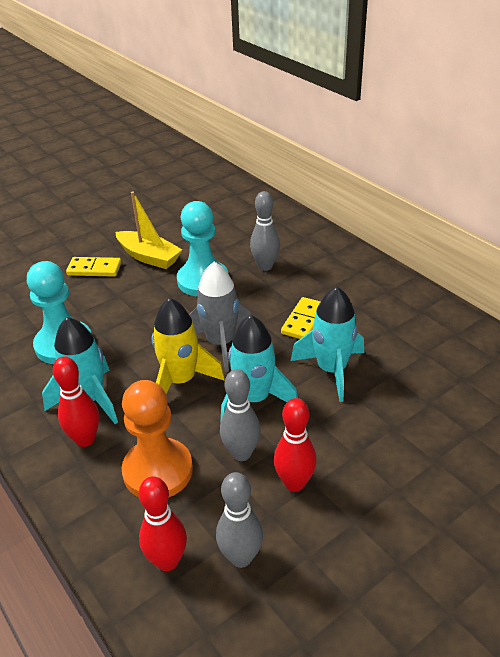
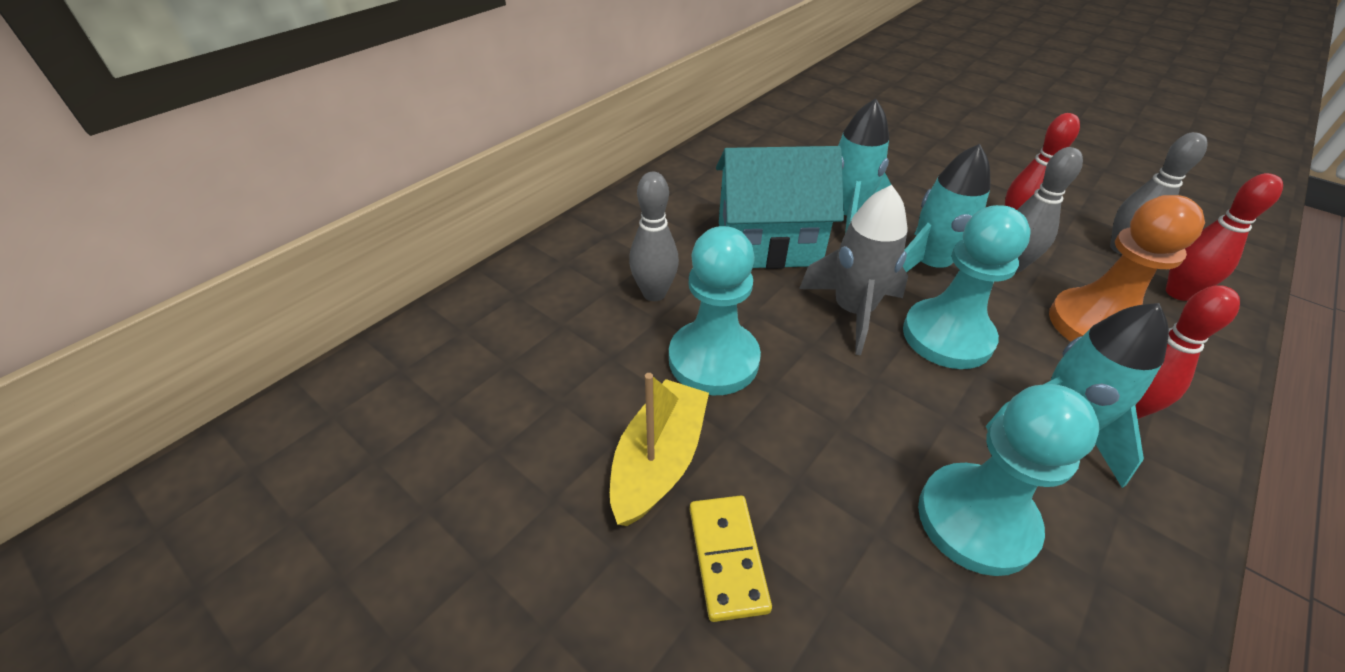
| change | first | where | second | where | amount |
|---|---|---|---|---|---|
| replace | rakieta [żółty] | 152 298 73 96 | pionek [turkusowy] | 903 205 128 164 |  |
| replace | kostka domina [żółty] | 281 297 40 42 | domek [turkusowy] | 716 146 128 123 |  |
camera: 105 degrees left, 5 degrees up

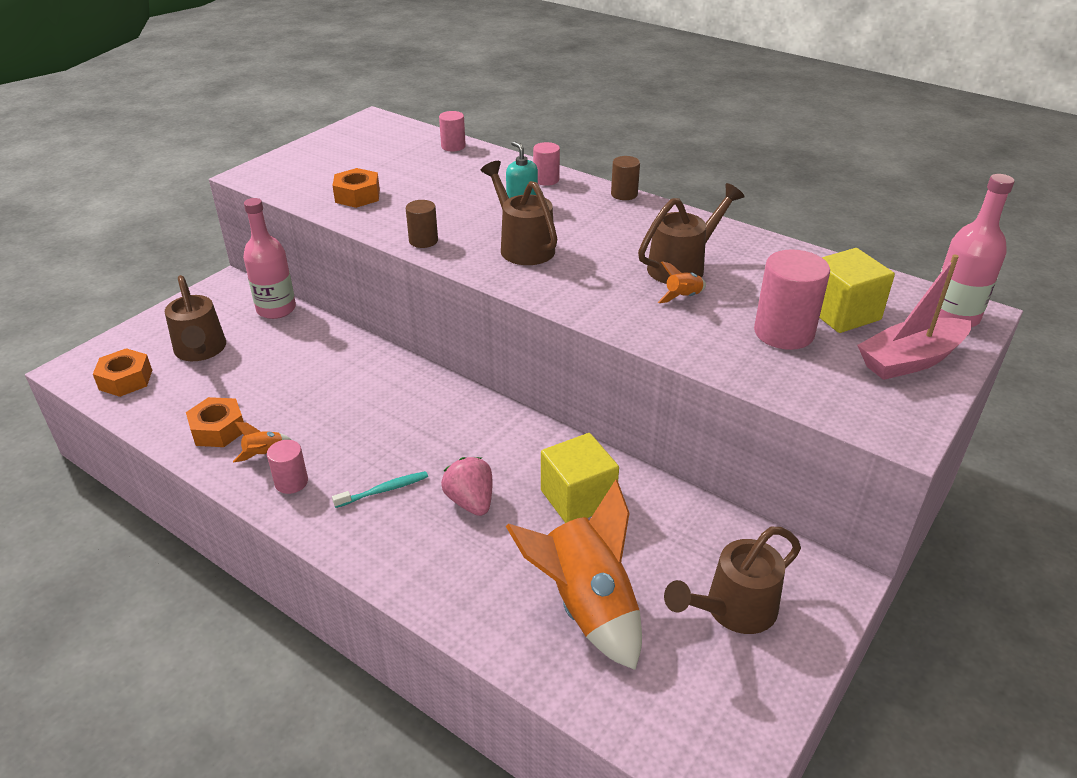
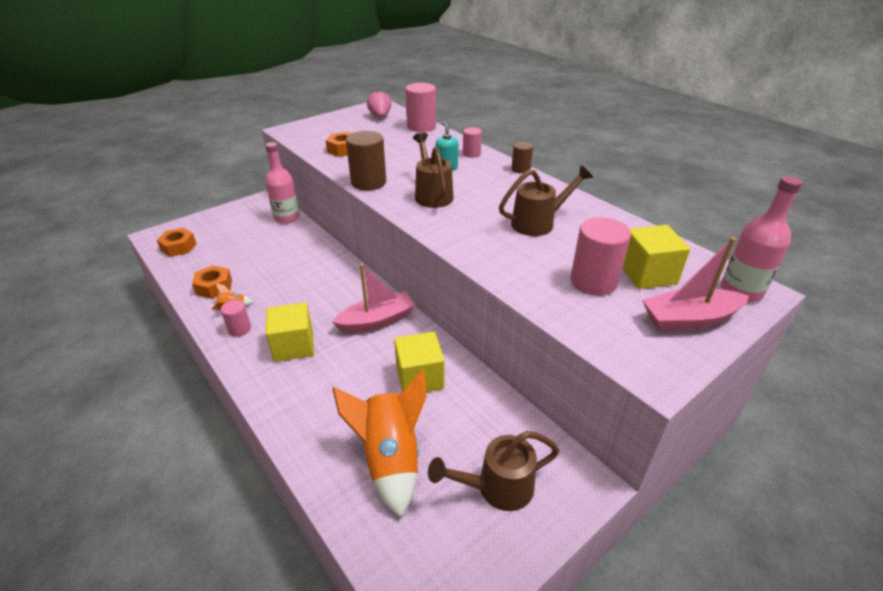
| change | first | where | second | where | amount |
|---|---|---|---|---|---|
| delete | konewka [brązowy] | 165 275 61 86 |  |  |  |
| replace | szczoteczka do zębów [turkusowy] | 332 471 96 37 | sześcian [żółty] | 266 302 48 60 |  |
| resize | walec [brązowy] | 406 200 32 48 |  | 346 131 40 60 | x1.77 |
| resize | walec [różowy] | 439 111 27 41 |  | 405 83 31 49 | x1.77 |
| move | truskawka [różowy] | 441 457 52 59 |  | 367 91 24 27 |  |
| delete | rakieta [pomarańczowy] | 658 261 48 42 |  |  |  |
| insert |  |  | łódka [różowy] | 332 264 83 69 |  |
camera: 15 degrees right, 0 degrees up

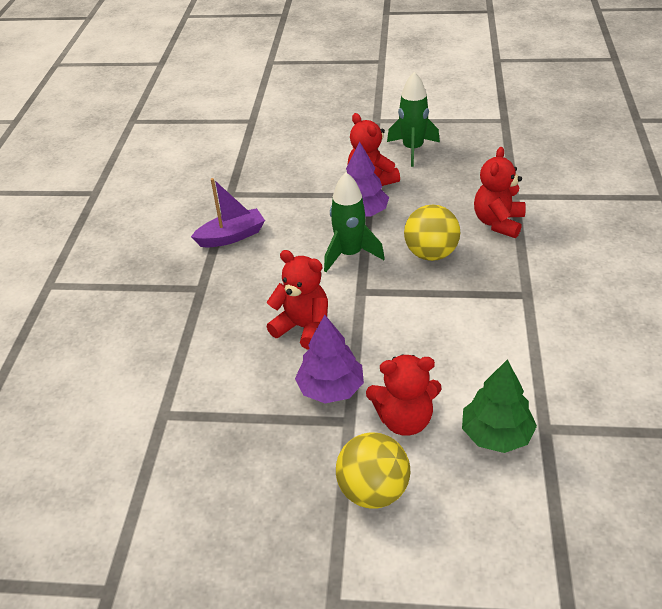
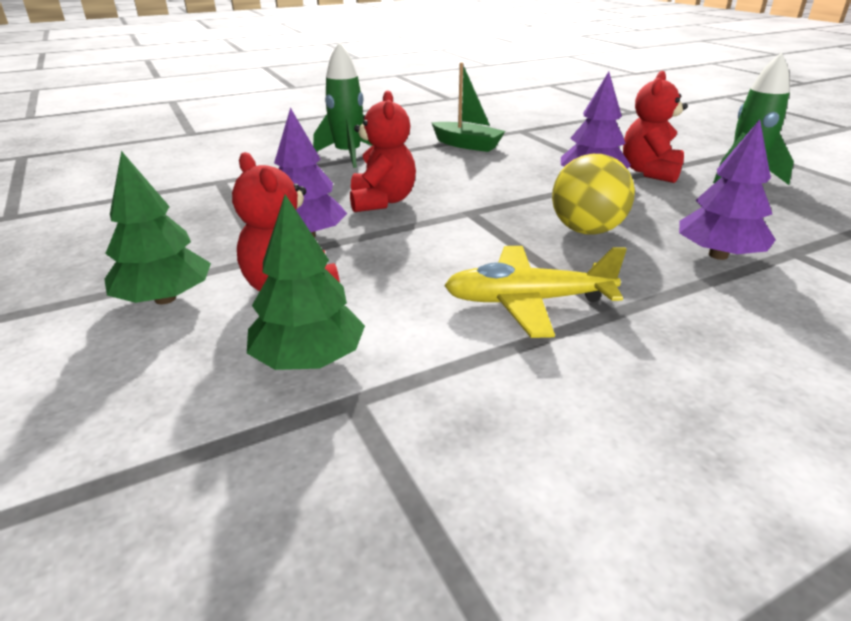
| change | first | where | second | where | amount |
|---|---|---|---|---|---|
| recolor | łódka [fioletowy] | 191 178 74 70 | łódka [zielony] | 431 62 74 90 |  |
| move | rakieta [zielony] | 324 172 61 100 |  | 313 42 59 126 |  |
| replace | piłka [żółty] | 336 433 74 76 | drzewko [zielony] | 104 151 107 153 |  |
| replace | miś [czerwony] | 474 147 52 91 | drzewko [fioletowy] | 679 119 97 141 |  |
| insert |  |  | samolot [żółty] | 444 246 183 92 |  |
camera: 55 degrees right, 10 degrees down

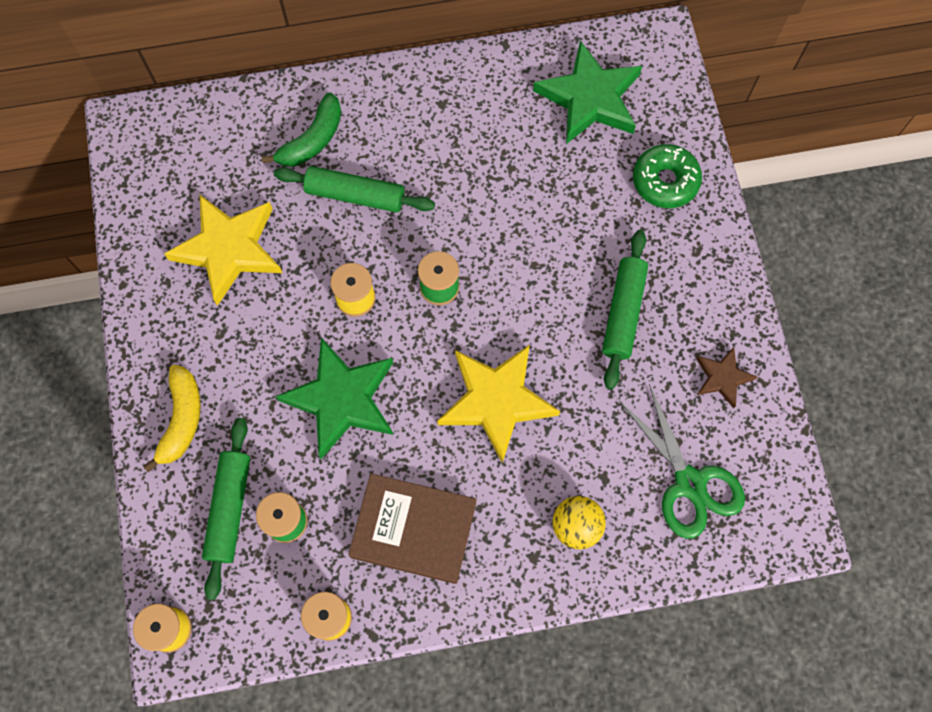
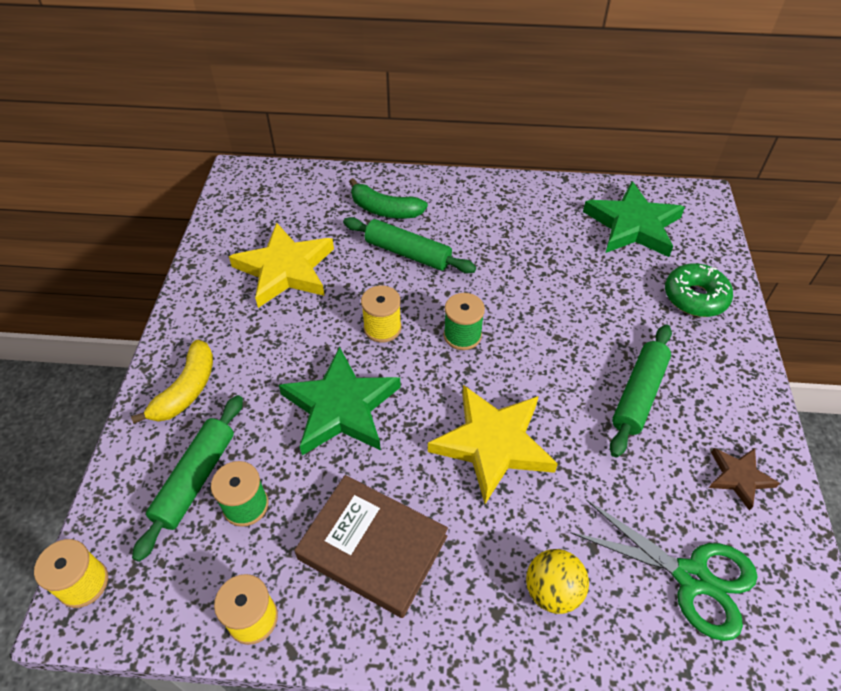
| change | first | where | second | where | amount |
|---|---|---|---|---|---|
| rotate | banan [zielony] | 262 92 80 75 |  | 349 178 79 40 | 60 degrees clockwise |
| rotate | nożyczki [zielony] | 619 384 126 155 |  | 570 499 188 142 | 45 degrees counterclockwise |
camera: 15 degrees right, 20 degrees down

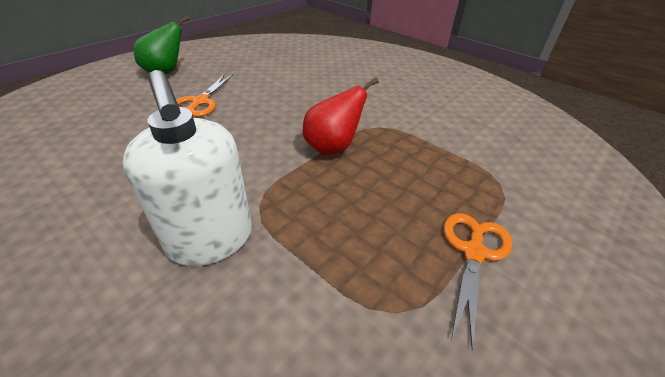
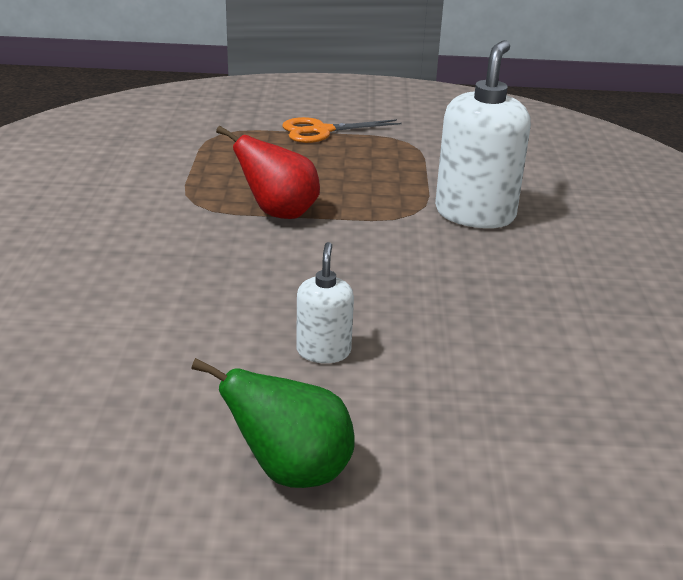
| change | first | where | second | where | amount |
|---|---|---|---|---|---|
| replace | nożyczki [pomarańczowy] | 176 74 58 43 | dozownik mydła [biały] | 296 242 58 121 |  |
camera: 130 degrees left, 10 degrees down

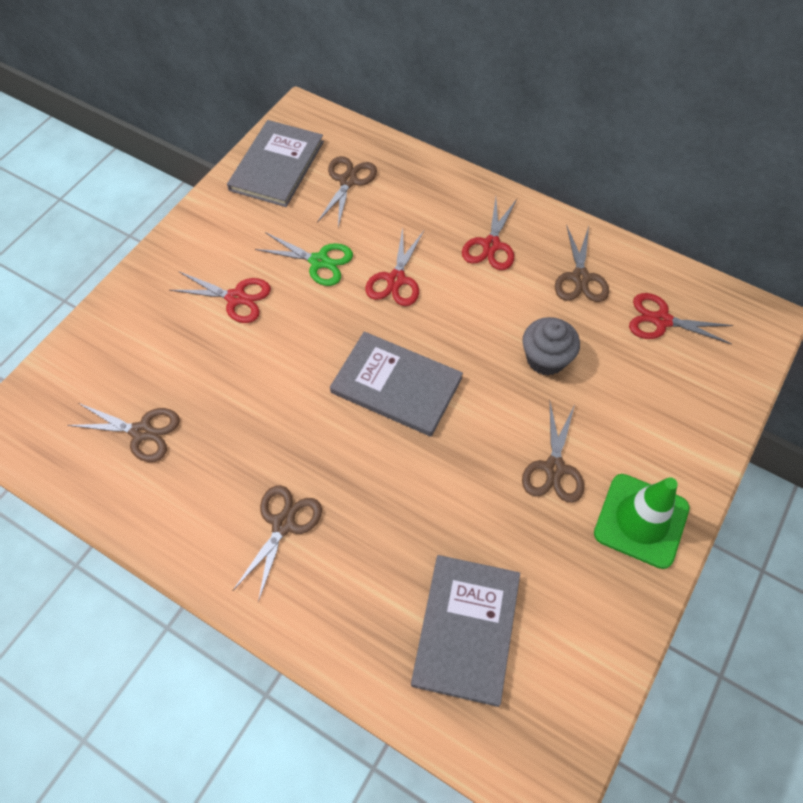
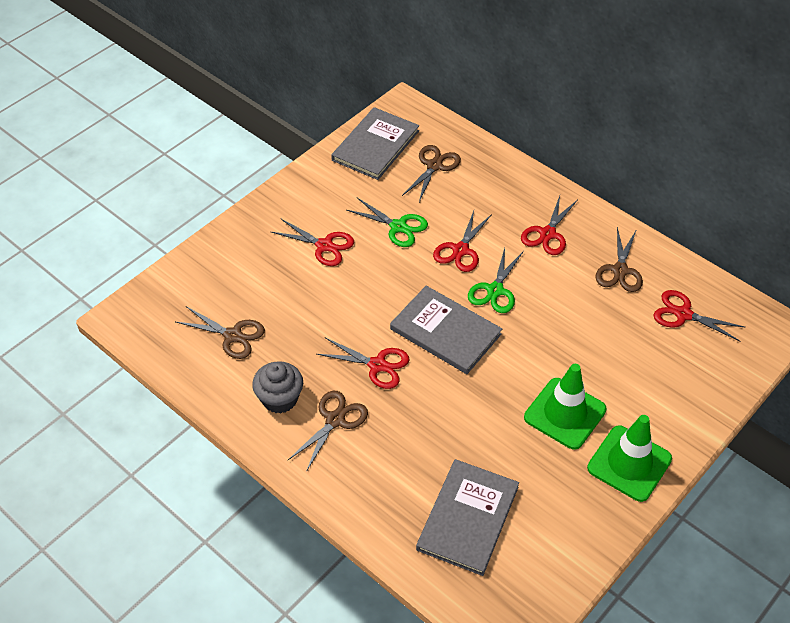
| change | first | where | second | where | amount |
|---|---|---|---|---|---|
| move | muffinka [szary] | 522 317 58 58 |  | 252 361 51 53 |  |
| replace | nożyczki [brązowy] | 522 402 62 101 | pachołek [zielony] | 524 364 83 85 |  |
| insert |  |  | nożyczki [czerwony] | 317 338 92 51 |  |
| insert |  |  | nożyczki [zielony] | 468 248 56 65 |  |
camera: 10 degrees right, 10 degrees down

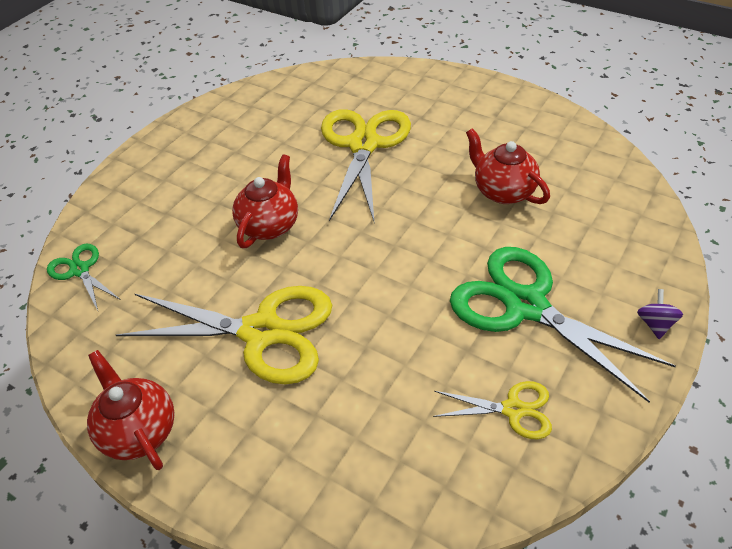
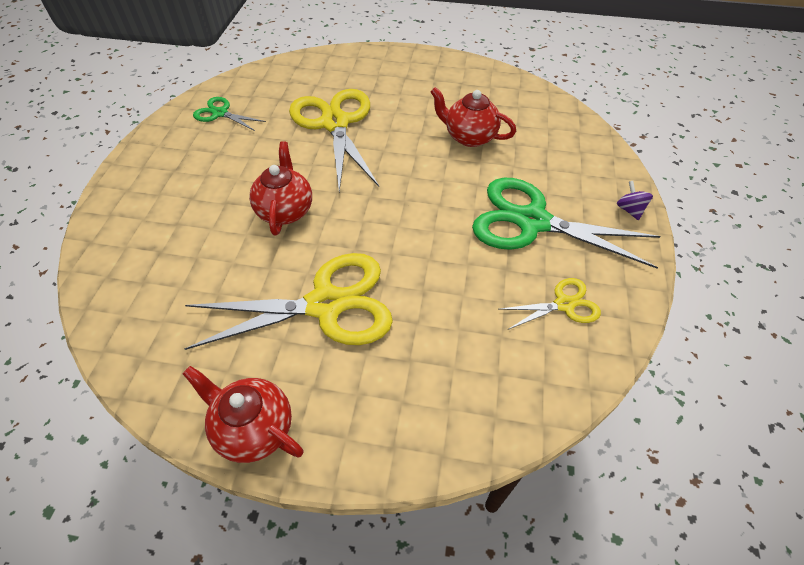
| change | first | where | second | where | amount |
|---|---|---|---|---|---|
| move | nożyczki [zielony] | 47 243 74 67 |  | 193 97 73 34 |  |
camera: 25 degrees left, 5 degrees up

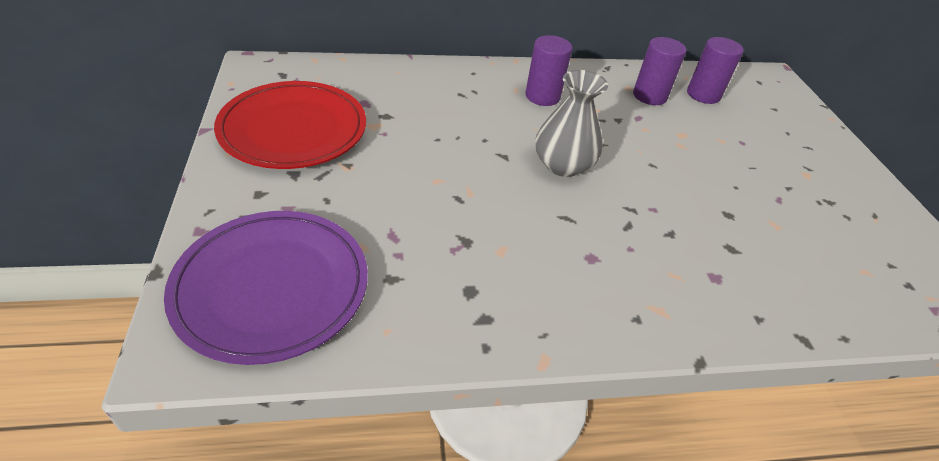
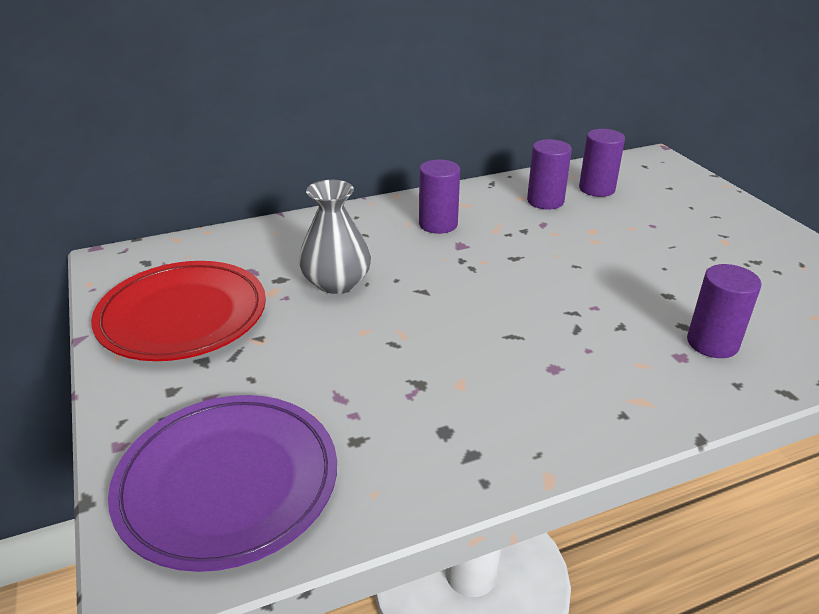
| change | first | where | second | where | amount |
|---|---|---|---|---|---|
| move | wazon [szary] | 535 70 73 107 |  | 299 180 72 114 |  |
| insert |  |  | walec [fioletowy] | 687 264 74 94 |  |
camera: 10 degrees left, 10 degrees down

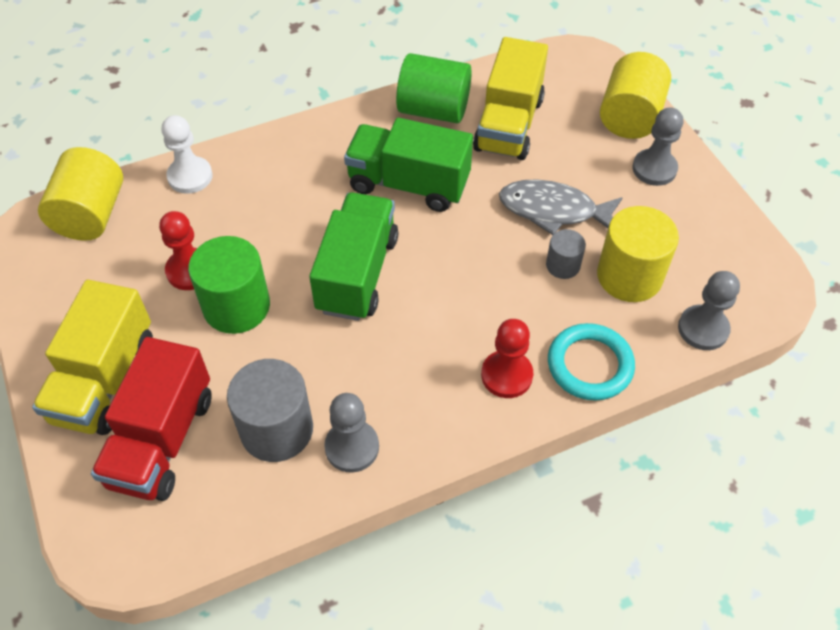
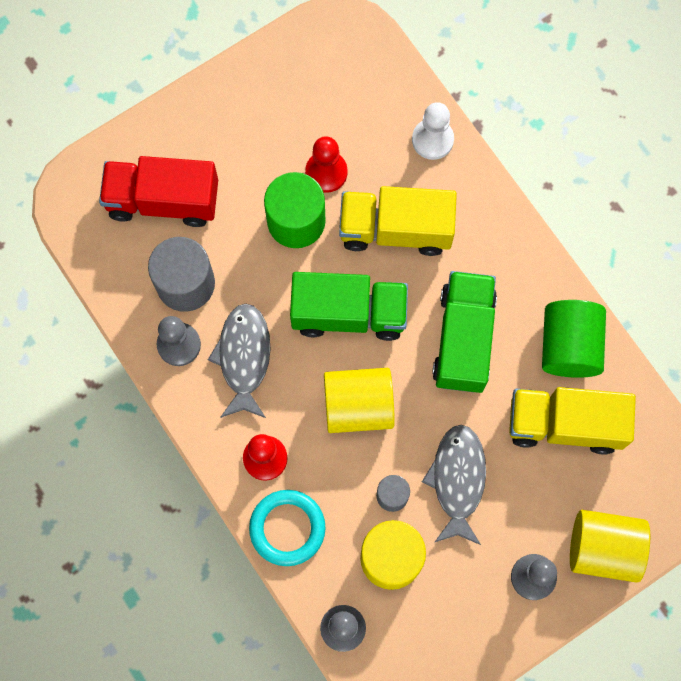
| change | first | where | second | where | amount |
|---|---|---|---|---|---|
| move | ciężarówka [żółty] | 32 280 121 155 |  | 339 186 118 70 |  |
| move | walec [żółty] | 38 147 85 94 |  | 324 368 71 65 |  |
| insert |  |  | ryba [szary] | 208 304 62 114 |  |
camera: 80 degrees right, 20 degrees up

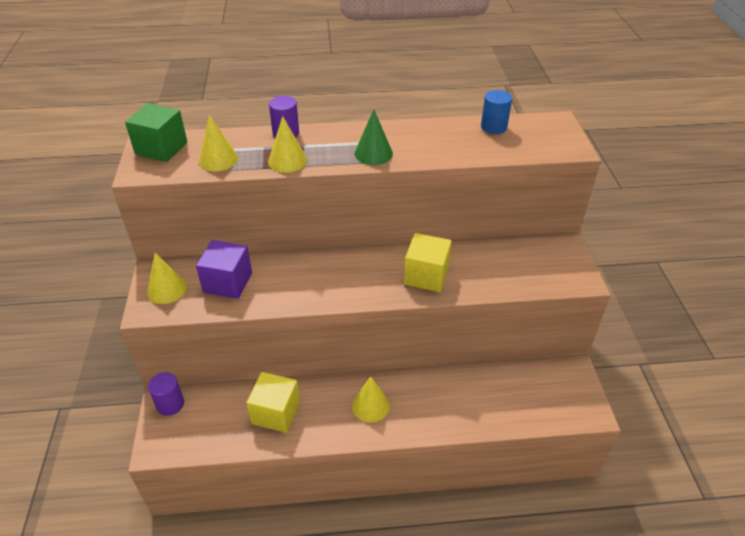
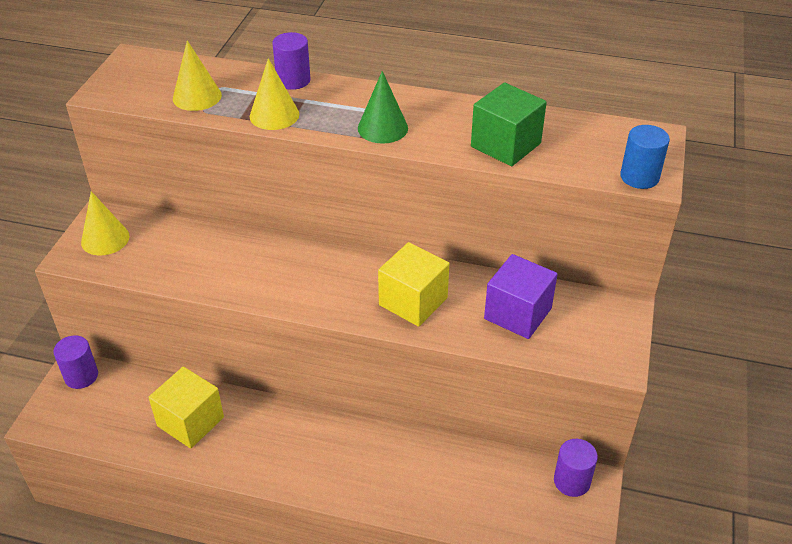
| change | first | where | second | where | amount |
|---|---|---|---|---|---|
| move | sześcian [zielony] | 125 103 62 59 |  | 471 83 76 83 |  |
| move | sześcian [fioletowy] | 196 240 56 59 |  | 484 254 74 85 |  |
| delete | stożek [żółty] | 352 376 38 46 |  |  |  |
| move | walec [niebieski] | 481 90 31 44 |  | 620 125 50 64 |  |
| insert |  |  | walec [fioletowy] | 554 439 44 58 |  |
camera: 20 degrees right, 0 degrees up

